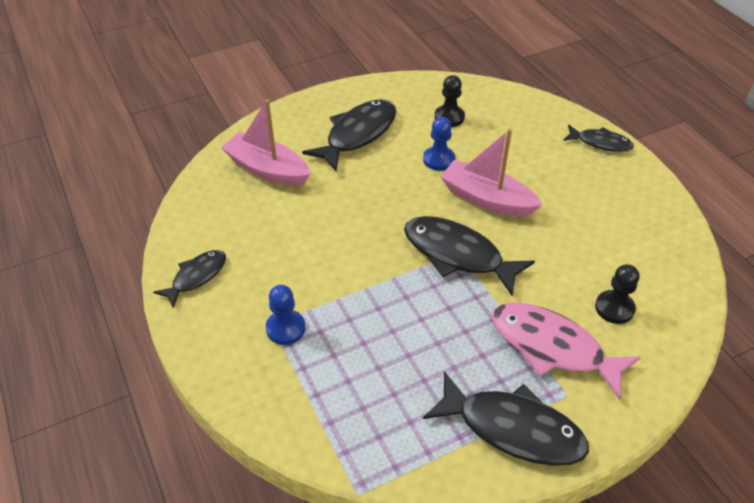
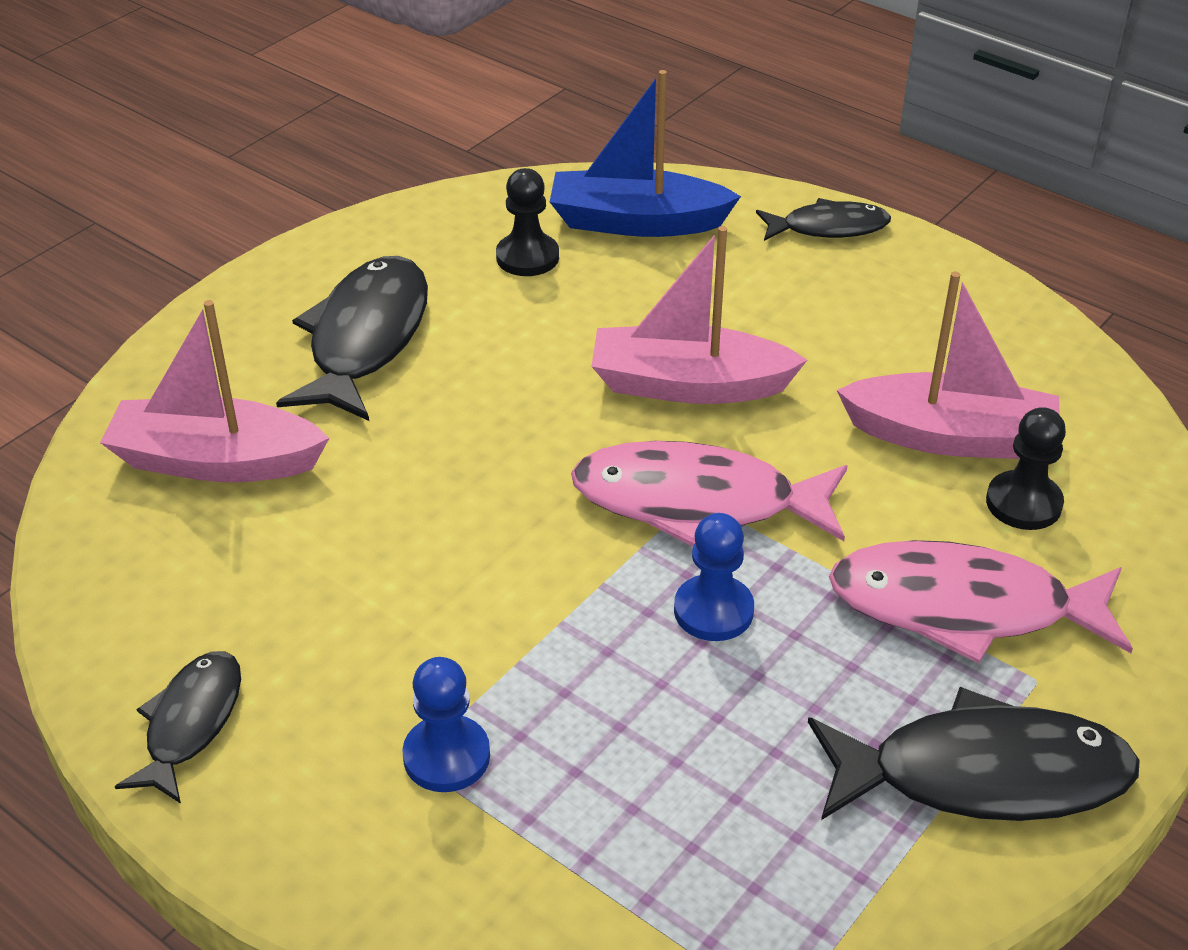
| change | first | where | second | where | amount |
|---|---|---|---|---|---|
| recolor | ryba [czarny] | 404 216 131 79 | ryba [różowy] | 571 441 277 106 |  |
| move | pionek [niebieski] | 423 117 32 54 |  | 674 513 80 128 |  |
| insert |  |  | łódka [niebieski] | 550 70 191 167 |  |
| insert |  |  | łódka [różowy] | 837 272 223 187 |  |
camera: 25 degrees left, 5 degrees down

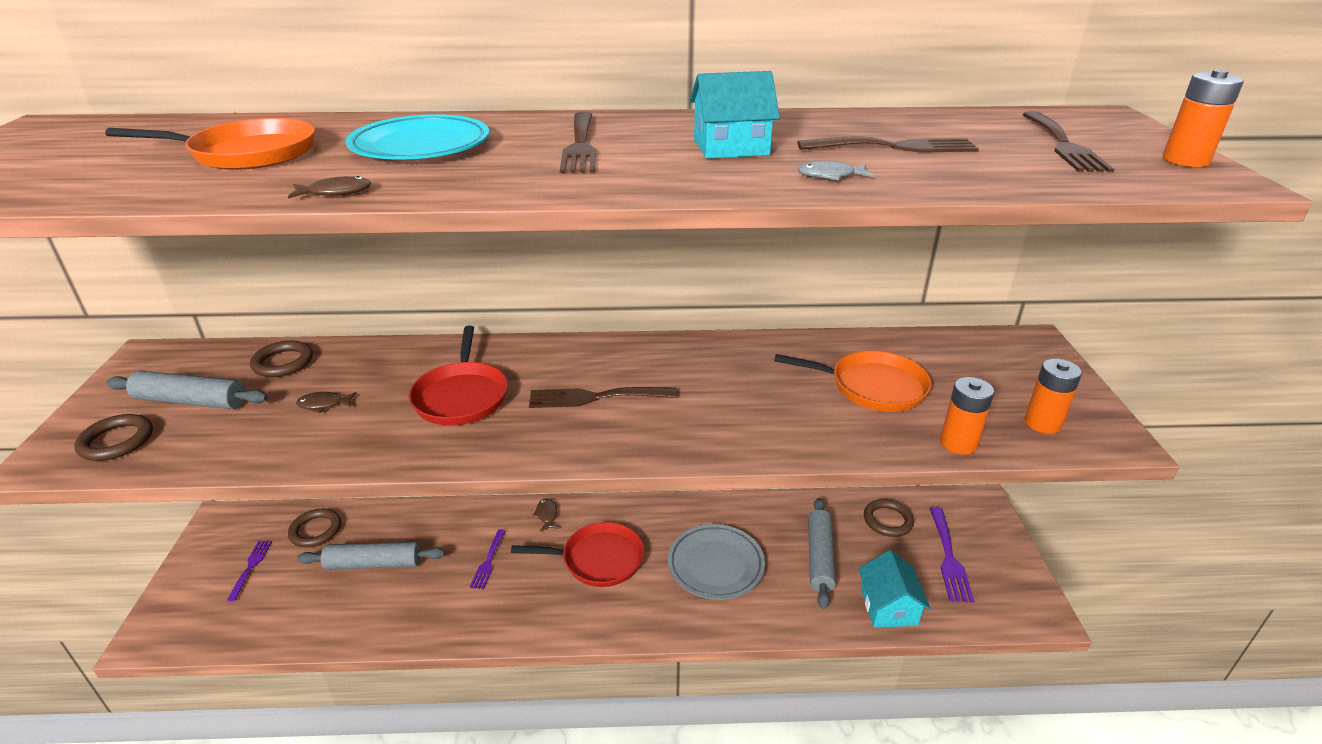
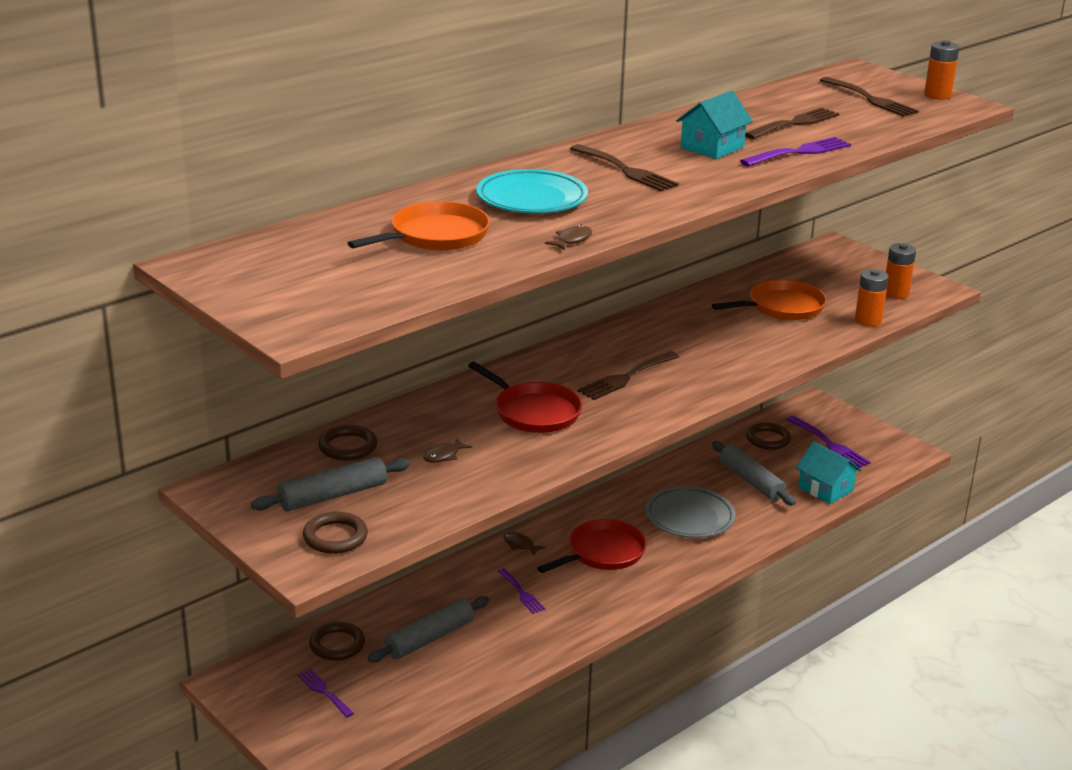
| change | first | where | second | where | amount |
|---|---|---|---|---|---|
| replace | ryba [szary] | 798 161 76 19 | widelec [fioletowy] | 740 137 111 29 |  |
camera: 40 degrees left, 5 degrees down

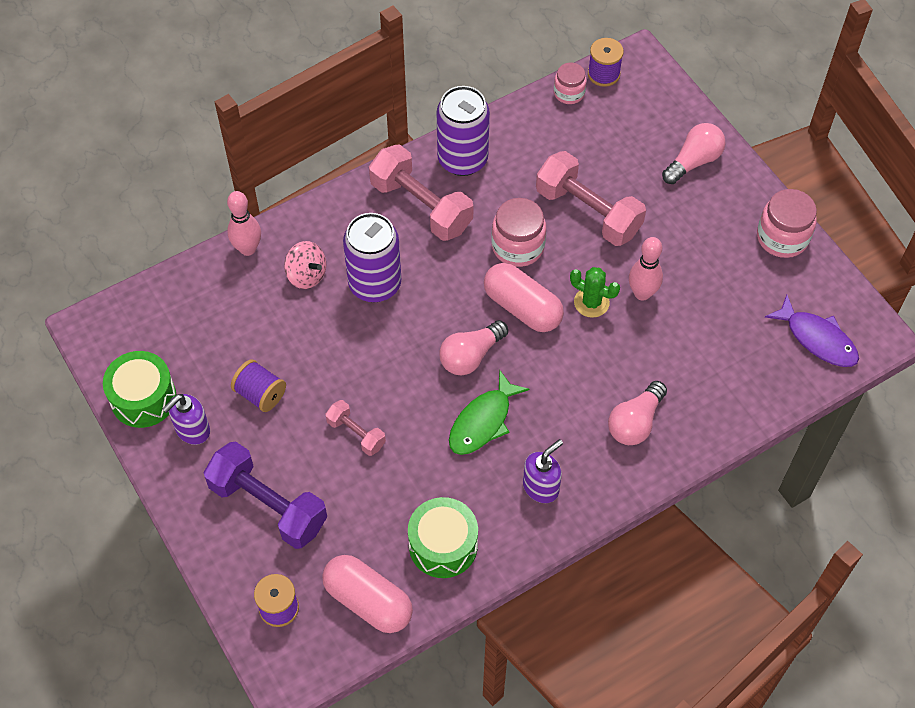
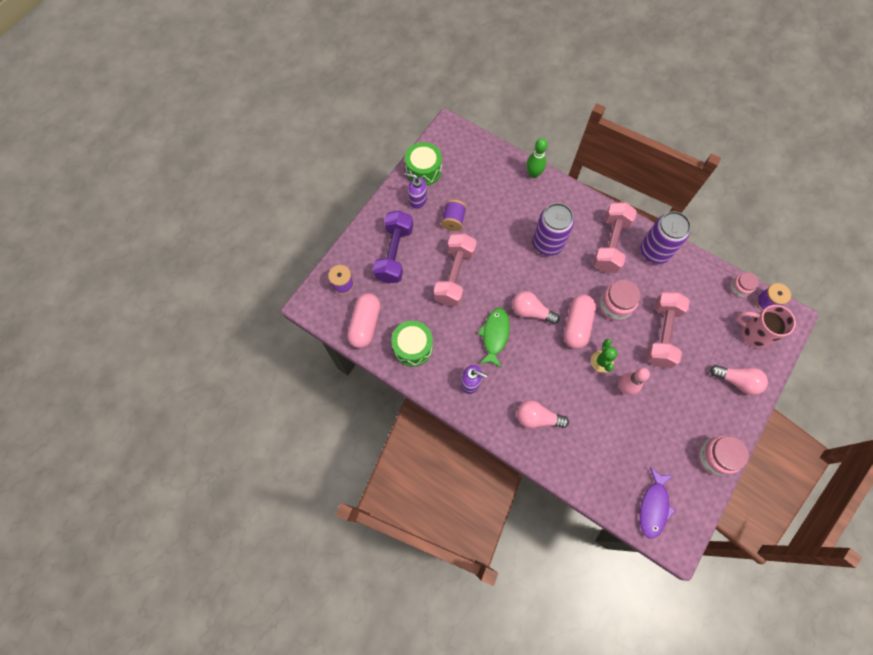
| change | first | where | second | where | amount |
|---|---|---|---|---|---|
| recolor | kręgiel [różowy] | 227 191 34 65 | kręgiel [zielony] | 526 138 22 40 |  |
| delete | bączek [różowy] | 284 241 42 48 |  |  |  |
| resize | hantel [różowy] | 325 400 61 56 |  | 434 233 43 73 | x1.91 |
| rotate | ryba [zielony] | 449 369 81 86 |  | 478 308 32 60 | 90 degrees clockwise |
| insert |  |  | kubek [różowy] | 736 305 60 44 |  |
camera: 65 degrees right, 10 degrees up

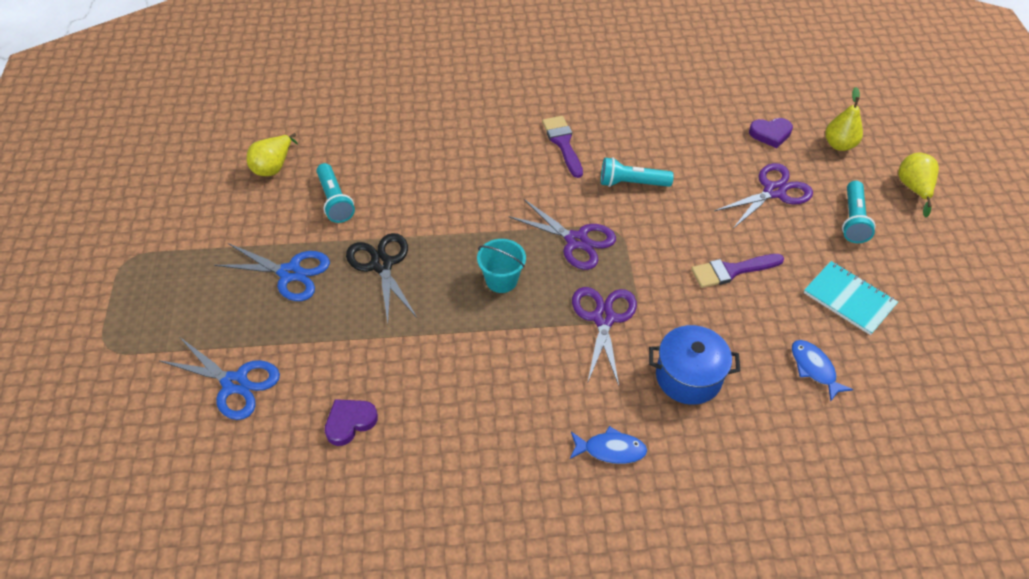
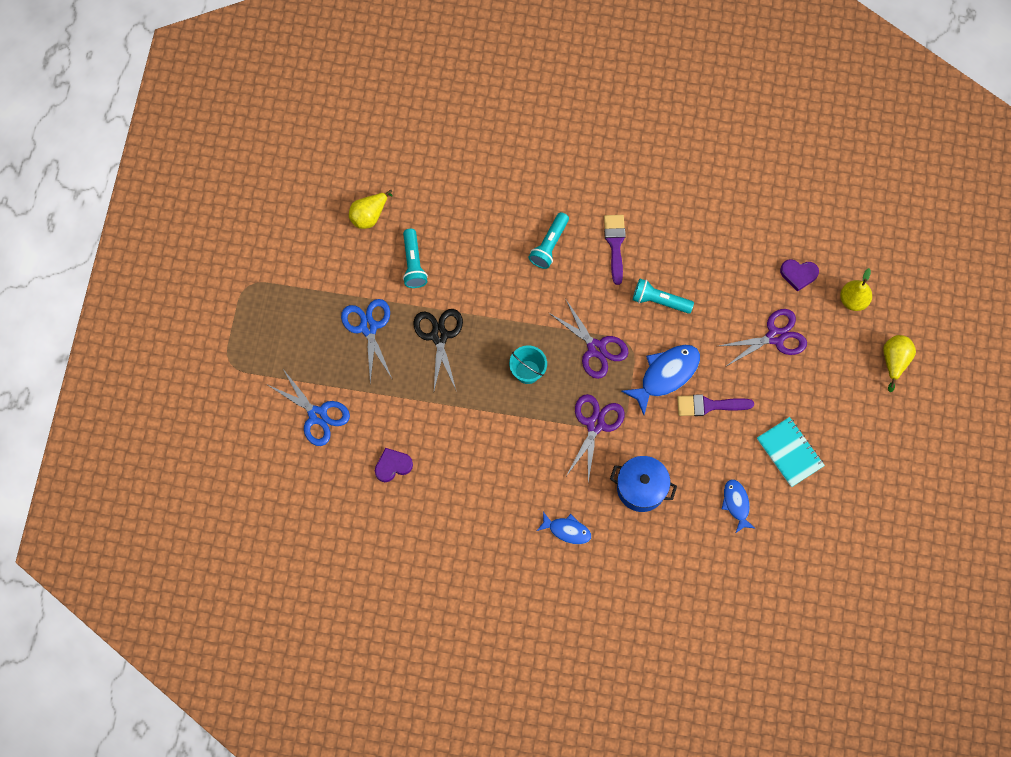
| change | first | where | second | where | amount |
|---|---|---|---|---|---|
| rotate | nożyczki [niebieski] | 214 243 116 58 |  | 341 299 51 84 | 135 degrees counterclockwise |
| move | latarka [turkusowy] | 842 181 34 62 |  | 529 212 40 57 |  |
| insert |  |  | ryba [niebieski] | 621 345 79 70 |  |
camera: 15 degrees right, 20 degrees up

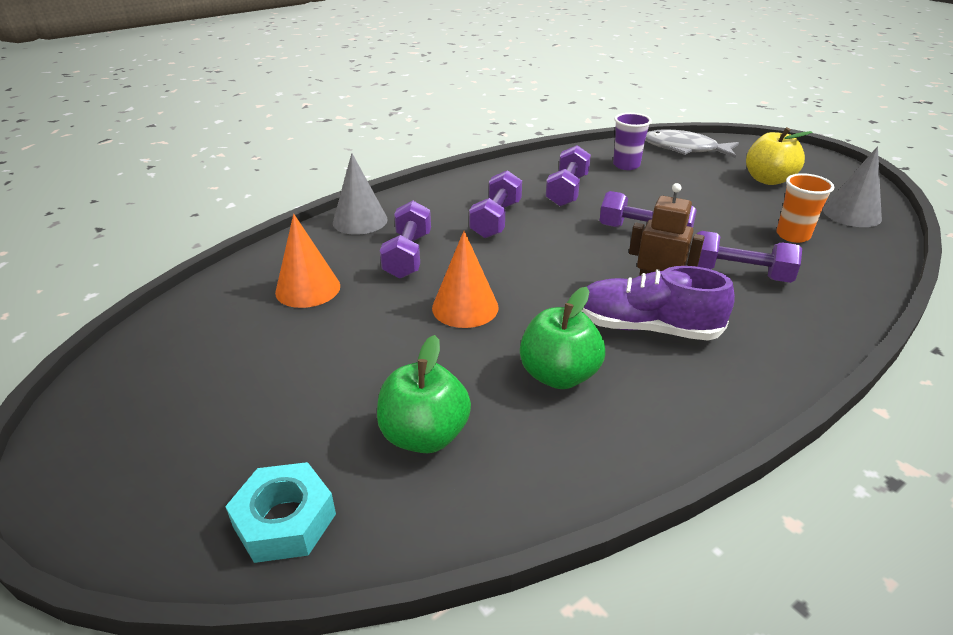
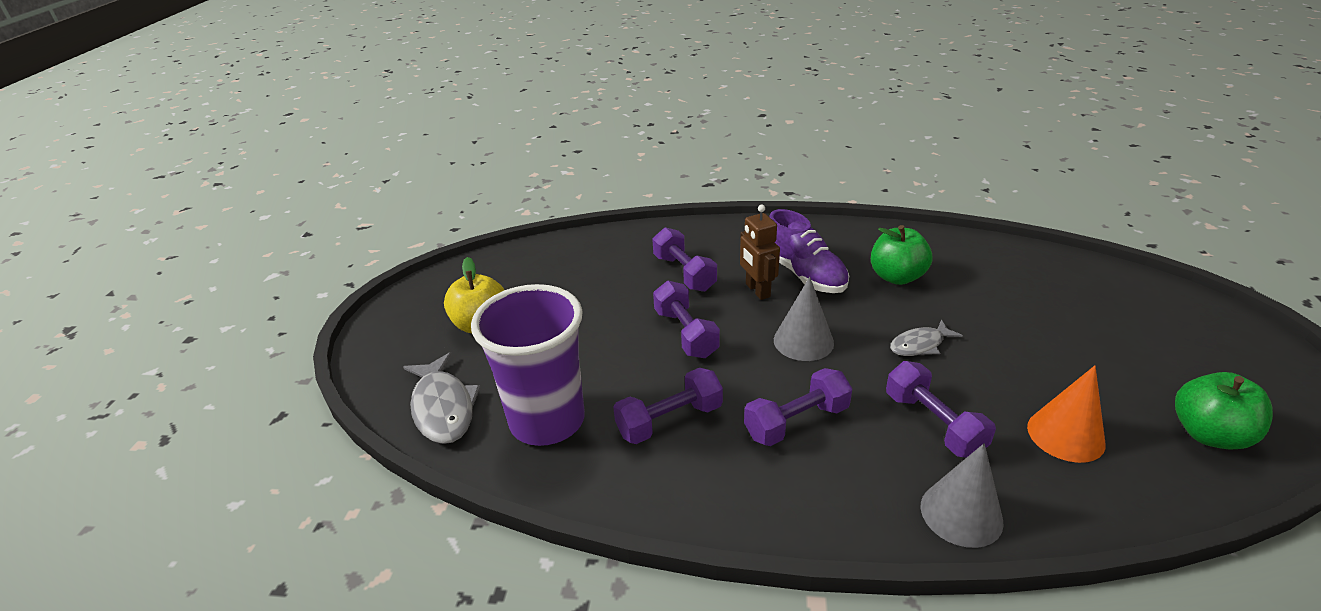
| change | first | where | second | where | amount |
|---|---|---|---|---|---|
| delete | nakrętka [turkusowy] | 225 462 111 101 |  |  |  |
| move | jabłko [zielony] | 377 335 94 118 |  | 1175 372 98 78 |  |
| rotate | hantel [fioletowy] | 380 201 51 78 |  | 886 361 110 96 | 75 degrees counterclockwise |
| replace | stożek [pomarańczowy] | 432 231 67 97 | ryba [szary] | 890 320 73 36 |  |
| resize | szklanka [fioletowy] | 613 113 39 57 |  | 471 284 114 162 | x1.99 |
| delete | szklanka [pomarańczowy] | 776 173 58 70 |  |  |  |
| move | stożek [szary] | 823 146 59 81 |  | 774 277 60 84 |  |
camera: 135 degrees left, 0 degrees up

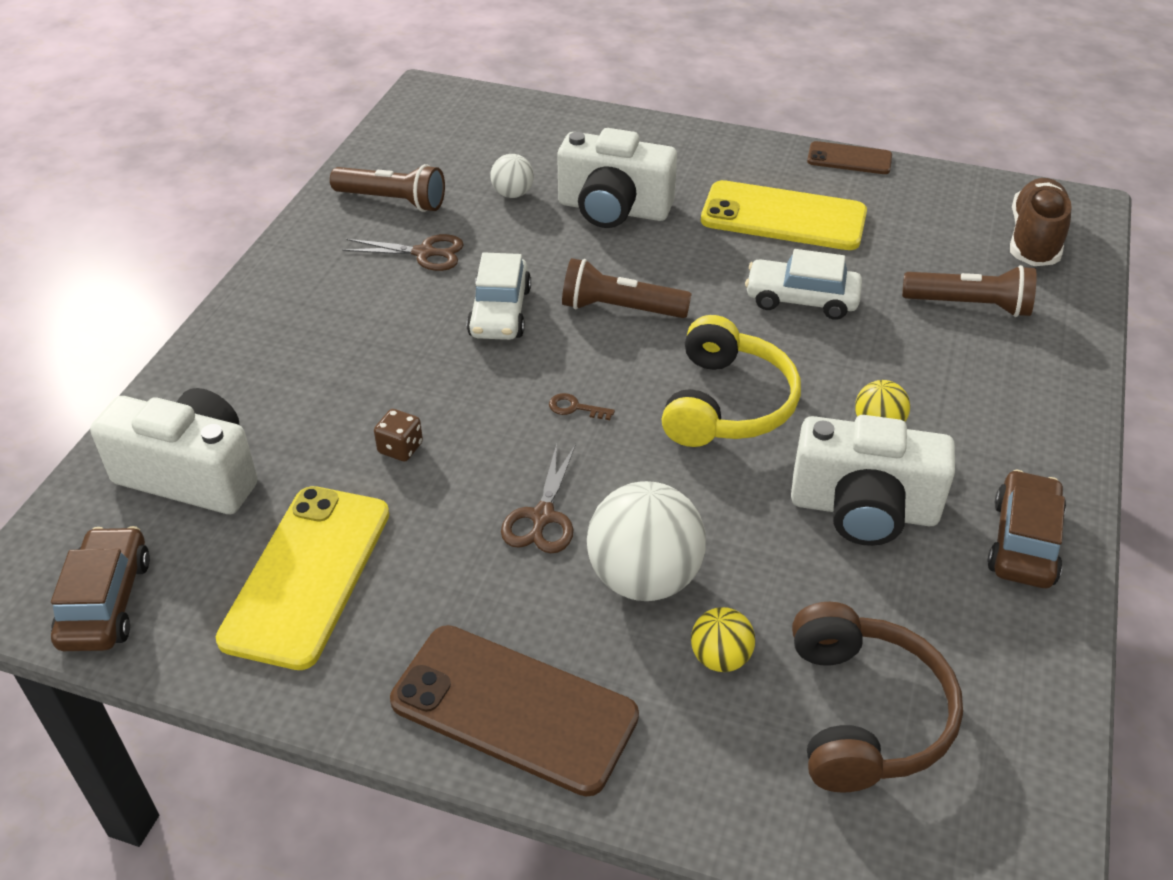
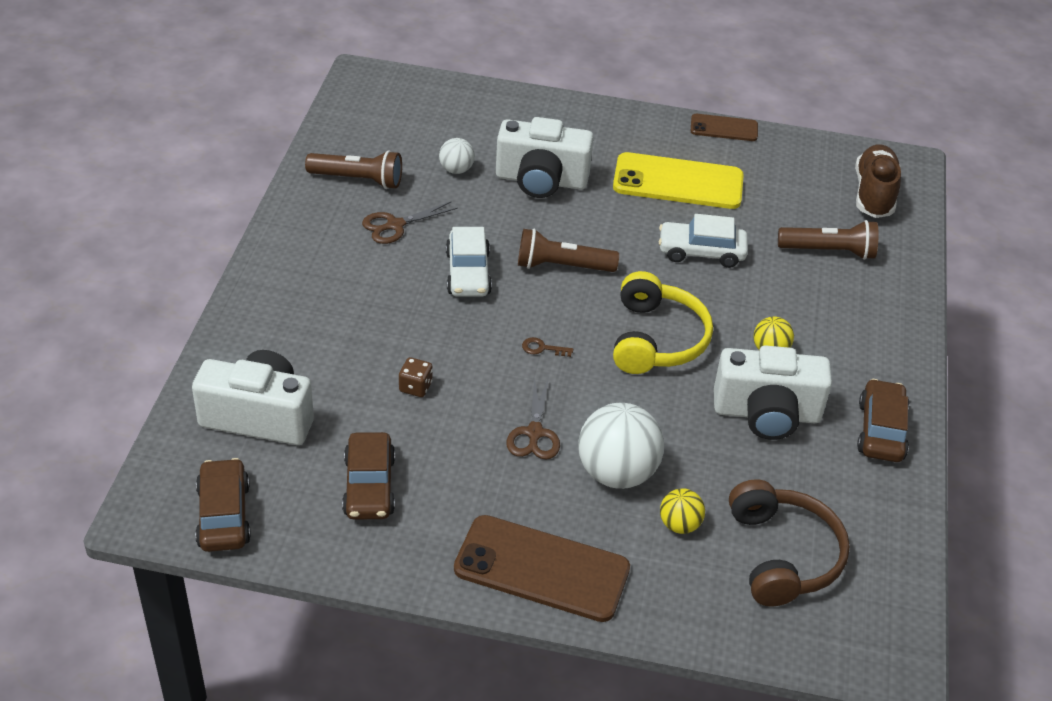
| change | first | where | second | where | amount |
|---|---|---|---|---|---|
| replace | telefon [żółty] | 216 486 173 184 | samochód [brązowy] | 342 432 53 88 |  |
| rotate | nożyczki [brązowy] | 342 234 122 37 |  | 362 201 96 43 | 150 degrees clockwise |
camera: 10 degrees left, 0 degrees up

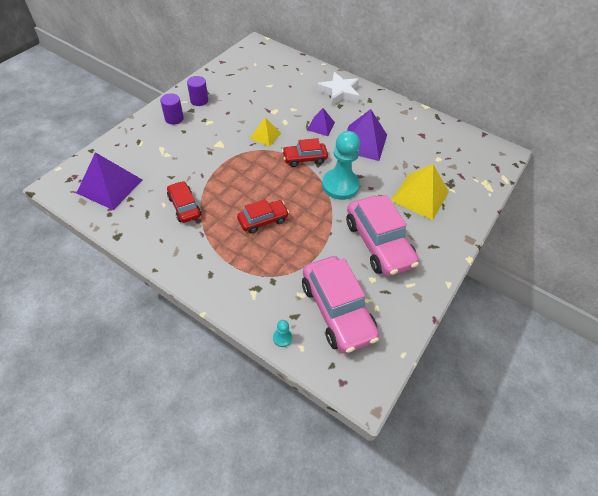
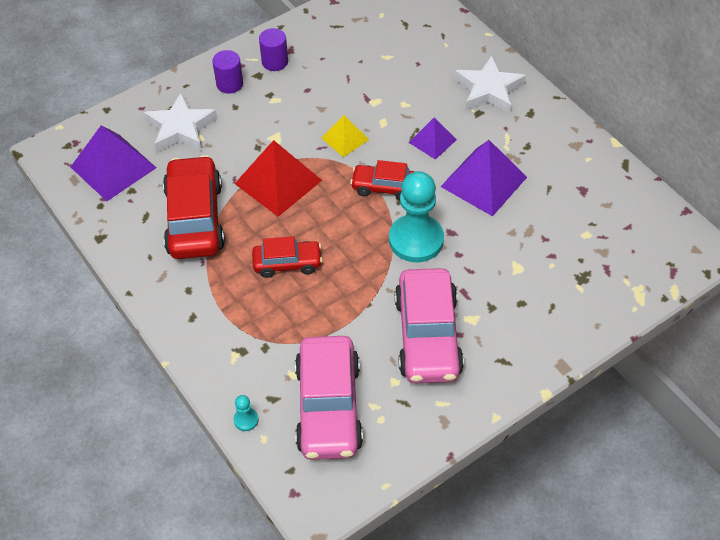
| change | first | where | second | where | amount |
|---|---|---|---|---|---|
| resize | samochód [czerwony] | 167 181 34 42 |  | 163 155 62 104 | x1.77 |
| delete | piramida [żółty] | 391 164 58 56 |  |  |  |
| insert |  |  | gwiazda [biały] | 144 93 73 60 |  |
| insert |  |  | piramida [czerwony] | 235 140 87 77 |  |
camera: 25 degrees right, 0 degrees up

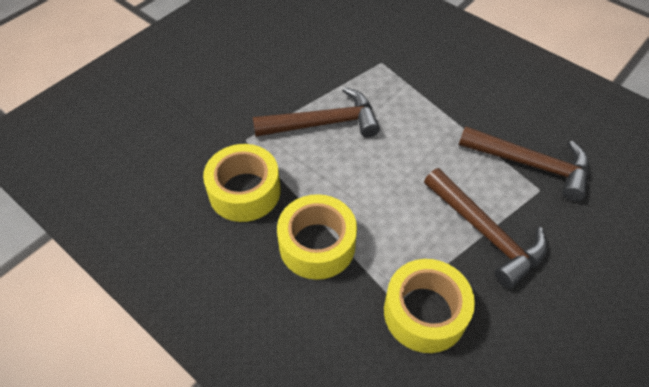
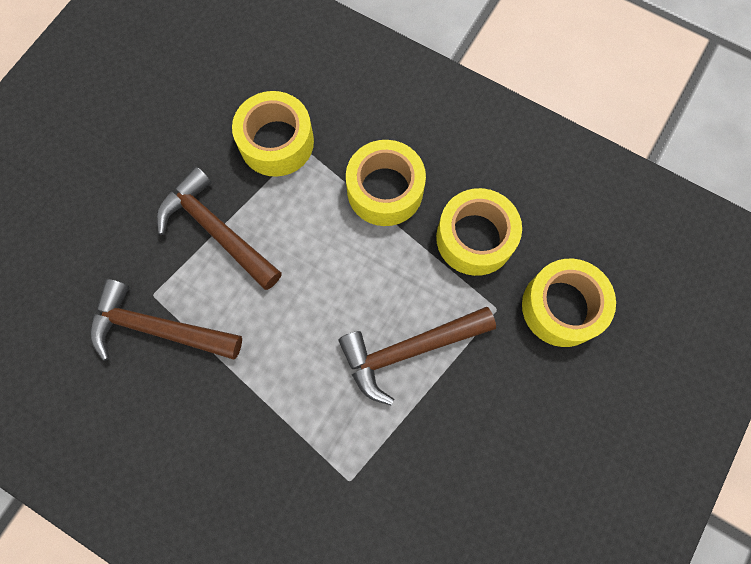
| change | first | where | second | where | amount |
|---|---|---|---|---|---|
| insert |  |  | taśma klejąca [żółty] | 522 259 94 88 |  |
camera: 170 degrees right, 20 degrees up

